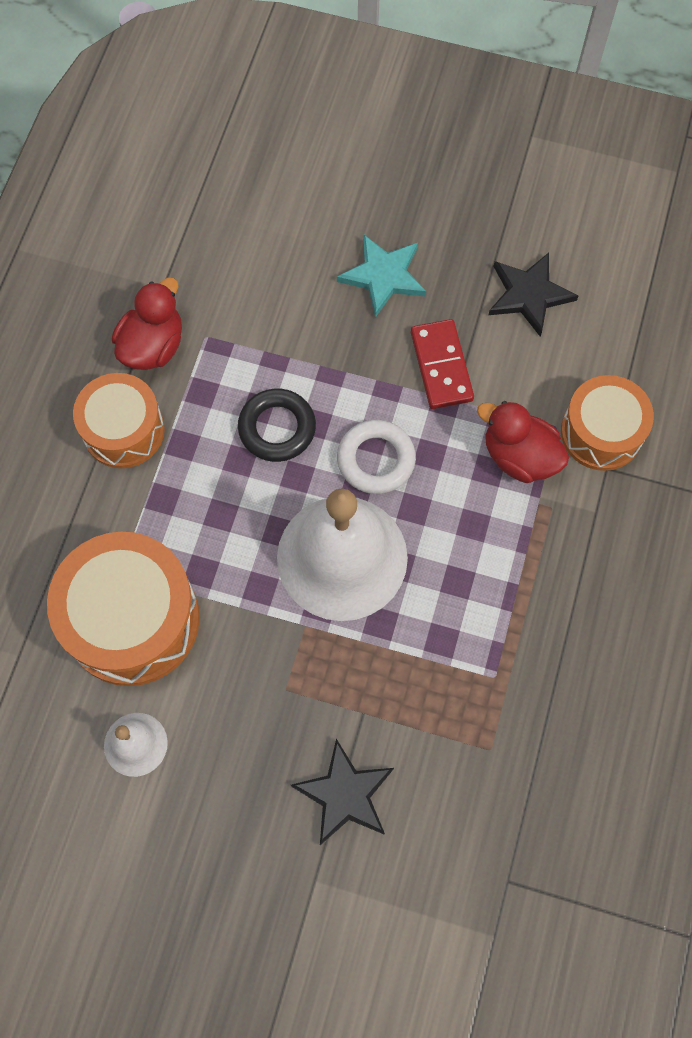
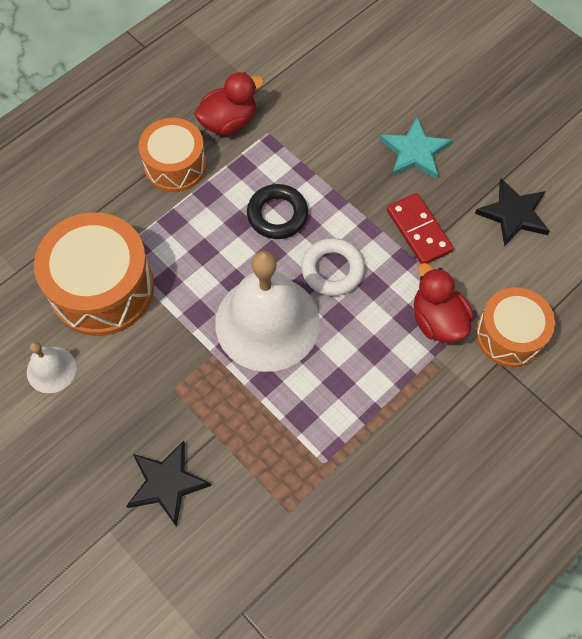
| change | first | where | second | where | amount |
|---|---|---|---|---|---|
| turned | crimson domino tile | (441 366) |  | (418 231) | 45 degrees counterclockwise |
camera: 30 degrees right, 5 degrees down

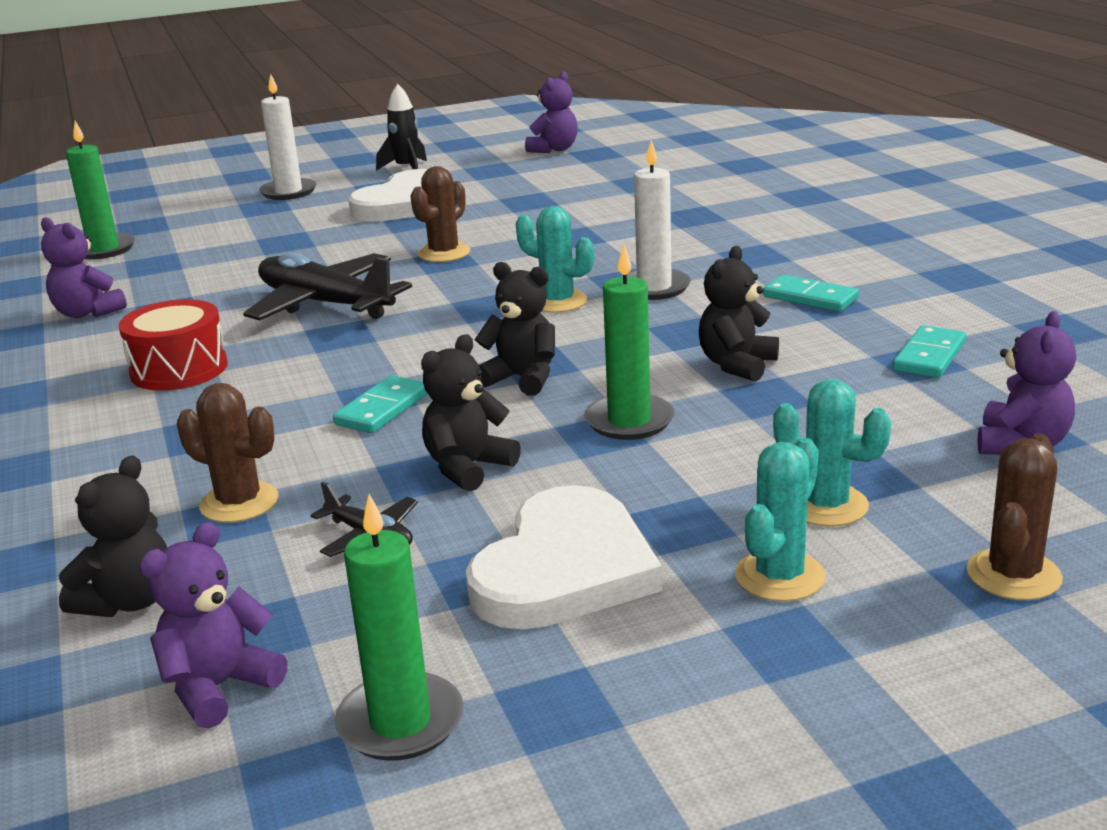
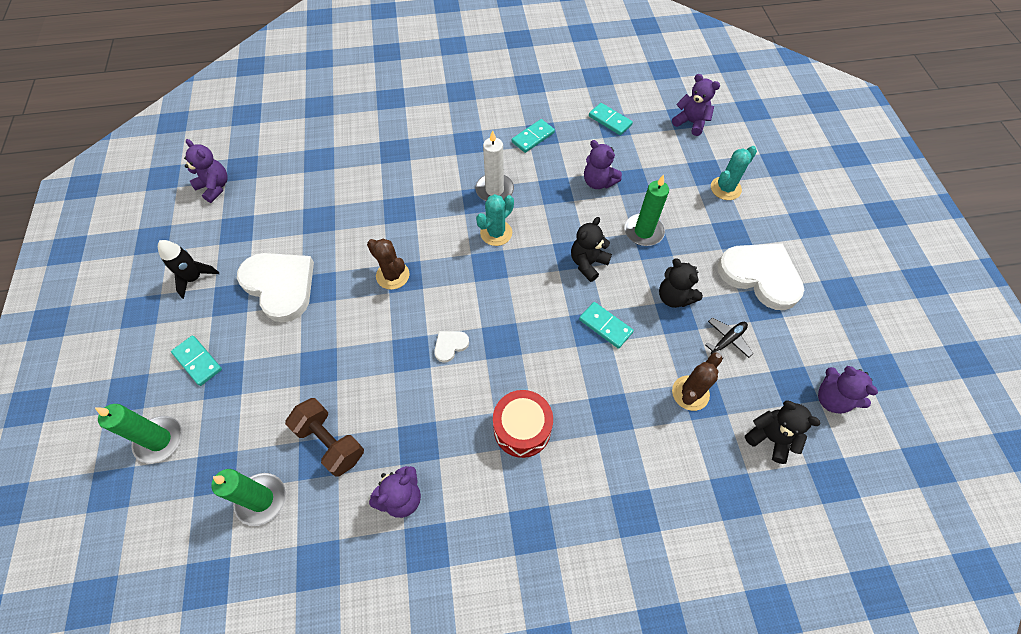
| change | first | where | second | where | amount |
|---|---|---|---|---|---|
| replaced | ebony aeroplane | (325 304) | pure white heart shape | (450 345) |  |
| replaced | pure white candle | (288 192) | aqua domino tile | (198 361) |  |
| moved | emerald candle | (400 722) |  | (159 440) |  |
| recoloured | ebony teddy bear | (737 365) | violet teddy bear | (598 182) |  |
| removed | aqua prickly plant | (780 576) |  |  |  |
| removed | russet prickly plant | (1013 575) |  |  |  |
| added |  |  | russet dumbbell | (330 442) |  |
camera: 80 degrees left, 35 degrees up

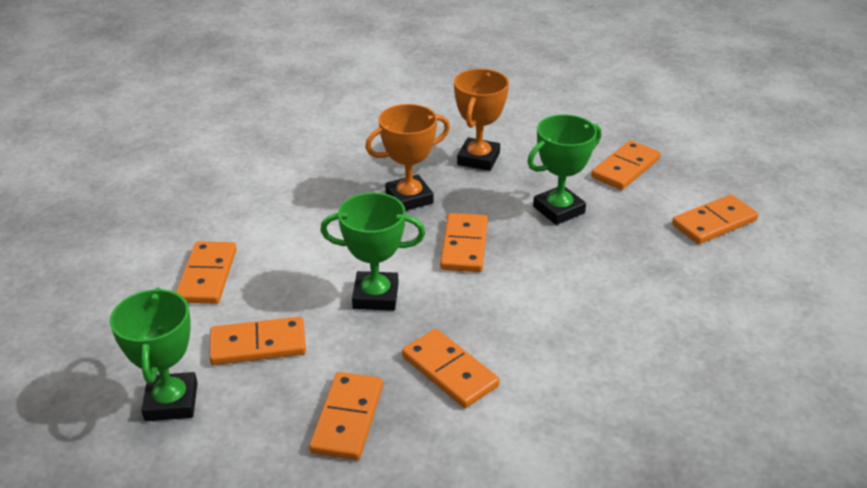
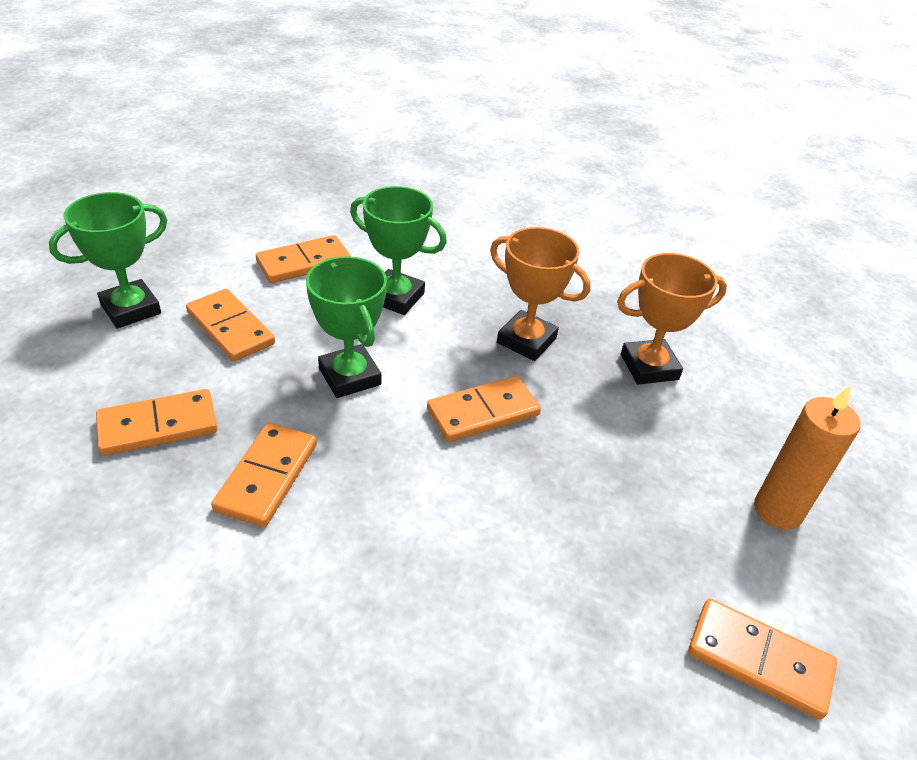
| change | first | where | second | where | amount |
|---|---|---|---|---|---|
| moved | emerald prize cup | (558 210) |  | (396 297) |  |
| replaced | bright orange domino tile | (625 168) | bright orange candle | (777 510) |  |
camera: 55 degrees right, 5 degrees up

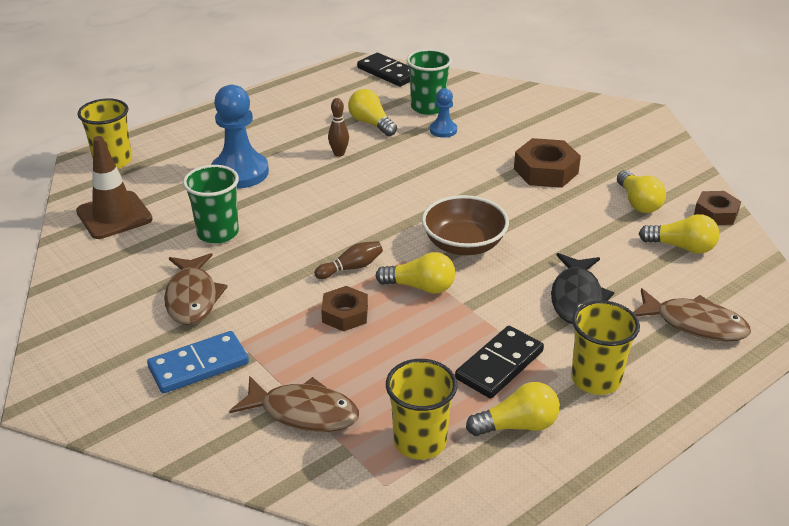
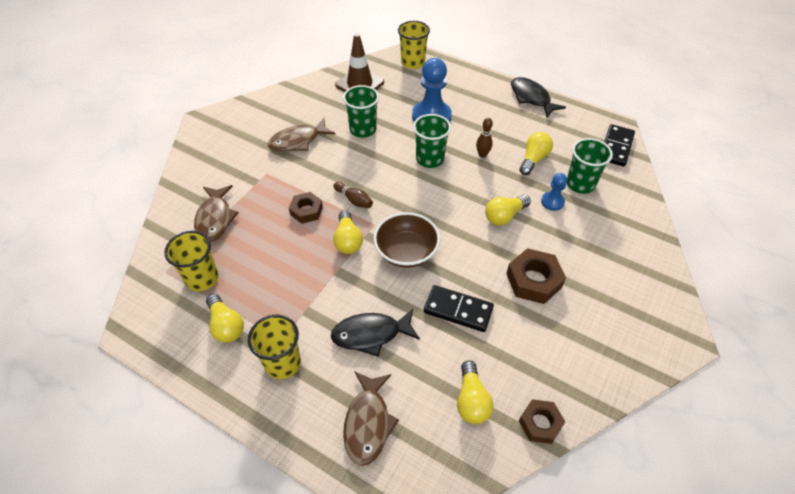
| change | first | where | second | where | amount |
|---|---|---|---|---|---|
| removed | royal blue domino tile | (198 365) |  |  |  |
| moved | ebony domino tile | (499 365) |  | (458 310) |  |
| moved | bright yellow light bulb | (638 203) |  | (504 216) |  |
| added |  |  | emerald tumbler | (430 159) |  |
| added |  |  | ebony toy fish | (531 98) |  |
camera: 70 degrees right, 15 degrees up

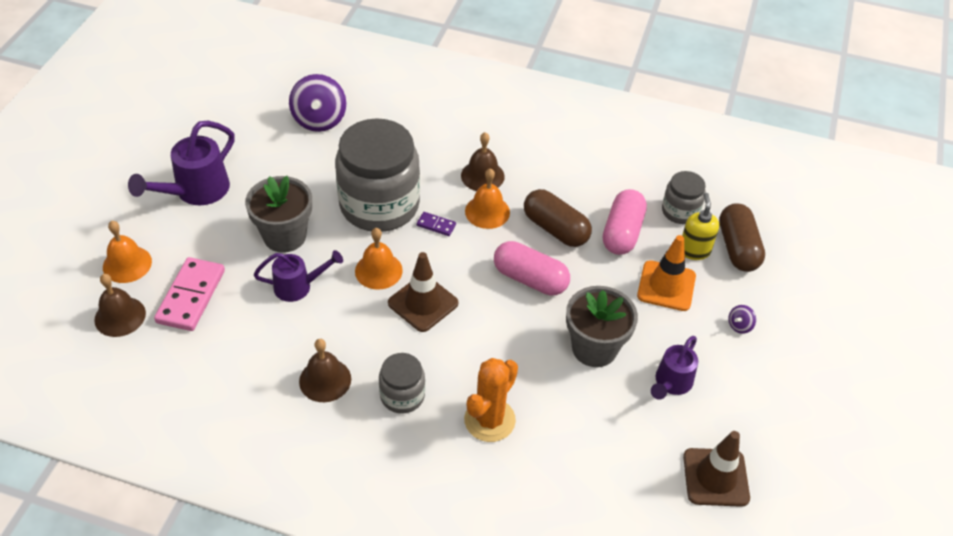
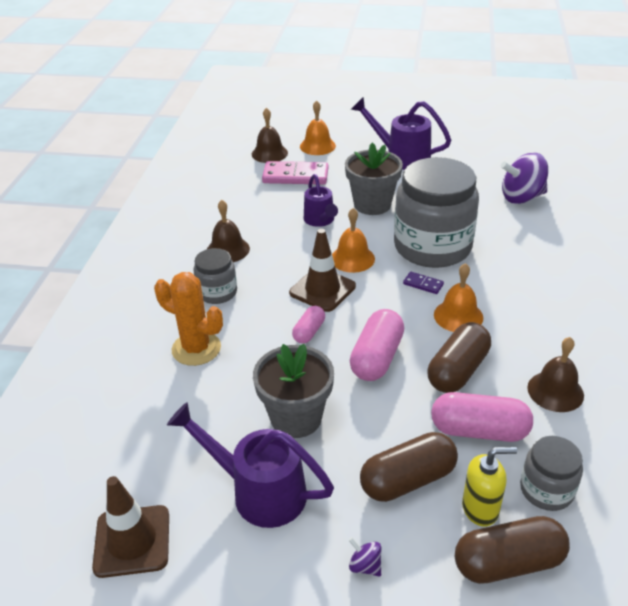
| change | first | where | second | where | amount |
|---|---|---|---|---|---|
| turned | violet domino tile | (436 225) |  | (423 284) | 75 degrees counterclockwise |
| moved | russet bell | (482 176) |  | (555 391) |  |
| replaced | bright orange road cone | (666 286) | russet pill shape | (408 480) |  |
| resized | violet watering can | (671 383) |  | (259 491) | x1.56 |
| added |  |  | rose-pink pill shape | (309 332) |  |
camera: 85 degrees right, 10 degrees down

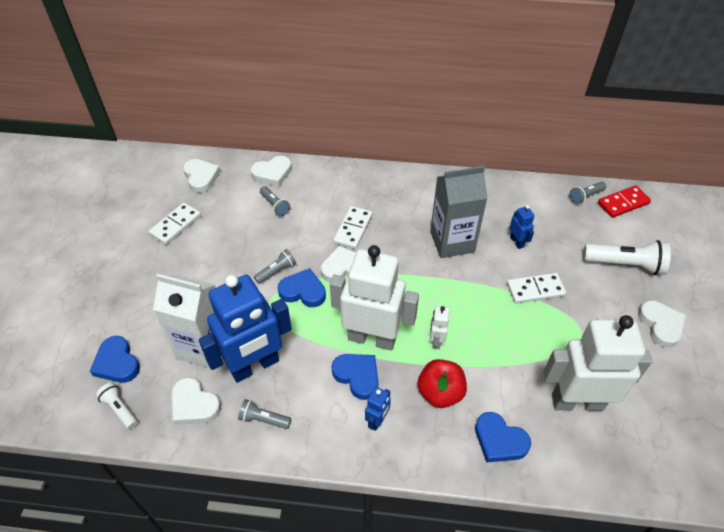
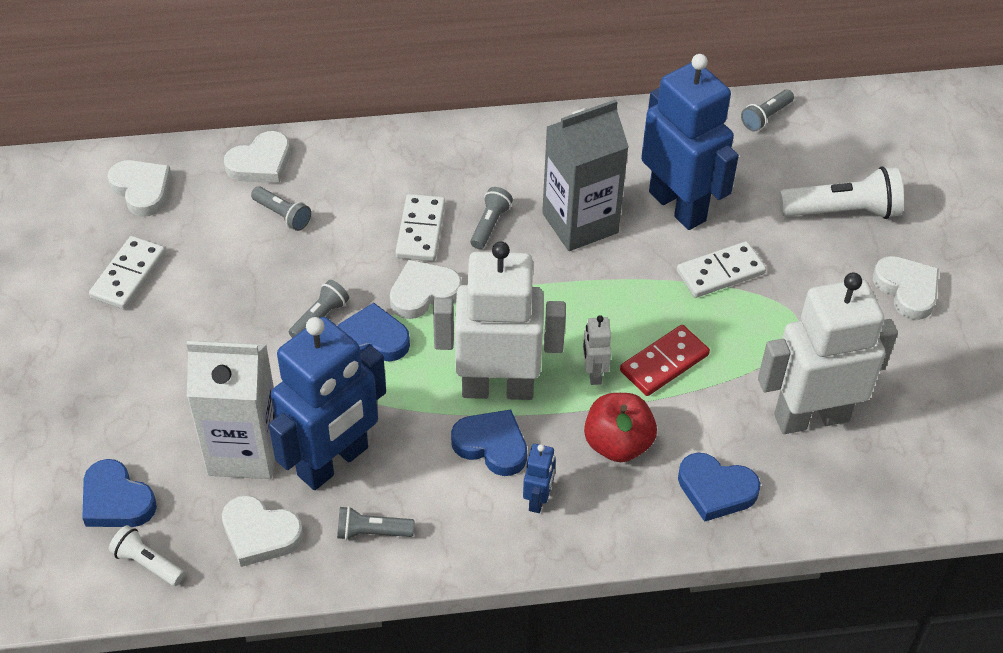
| change | first | where | second | where | amount |
|---|---|---|---|---|---|
| resized | royal blue robot figure | (517 242) |  | (678 206) | x2.40 |
| moved | crimson domino tile | (623 203) |  | (664 363) |  |
| added |  |  | ash-grey torch | (490 225) |  |
camera: 15 degrees left, 0 degrees up

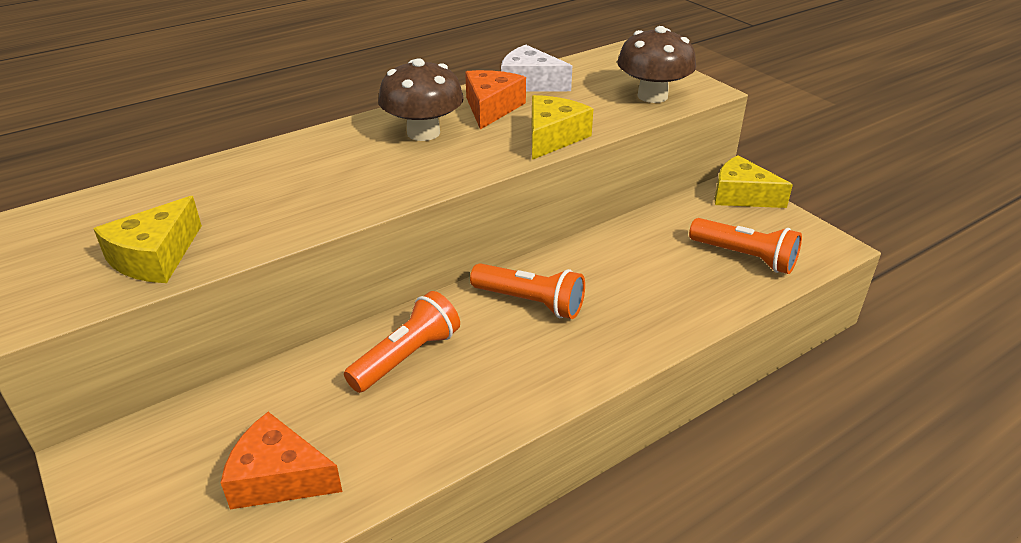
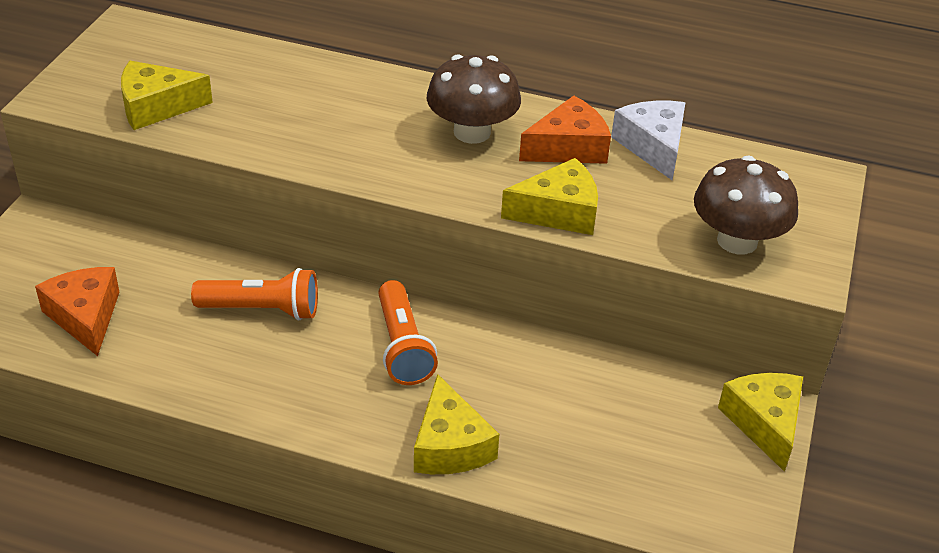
| change | first | where | second | where | amount |
|---|---|---|---|---|---|
| removed | bright orange torch | (745 257) |  |  |  |
| added |  |  | bright yellow piece of cheese | (450 445) |  |
camera: 50 degrees right, 5 degrees up

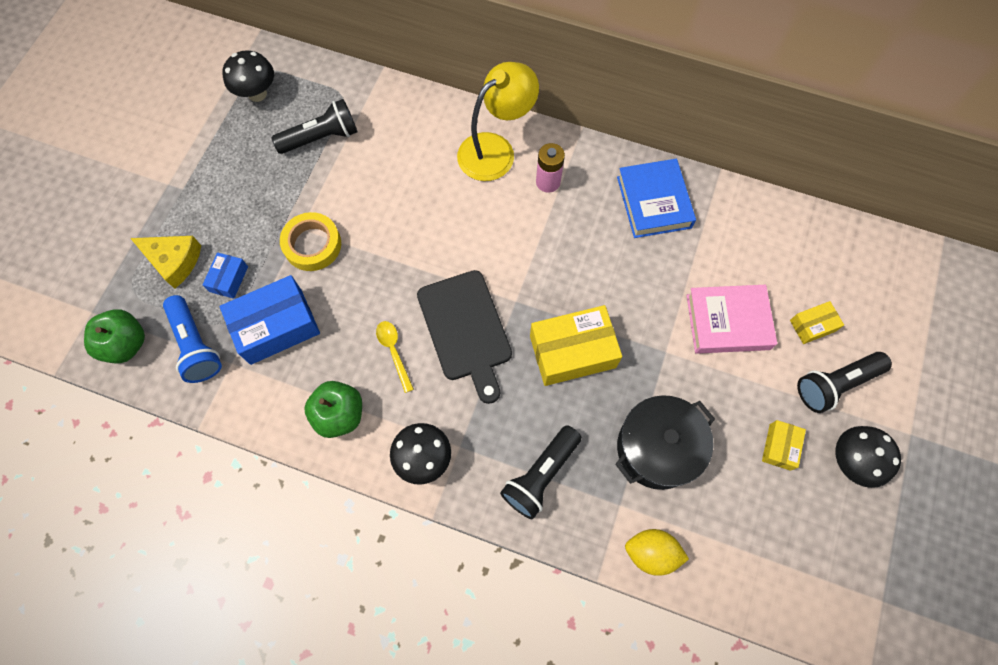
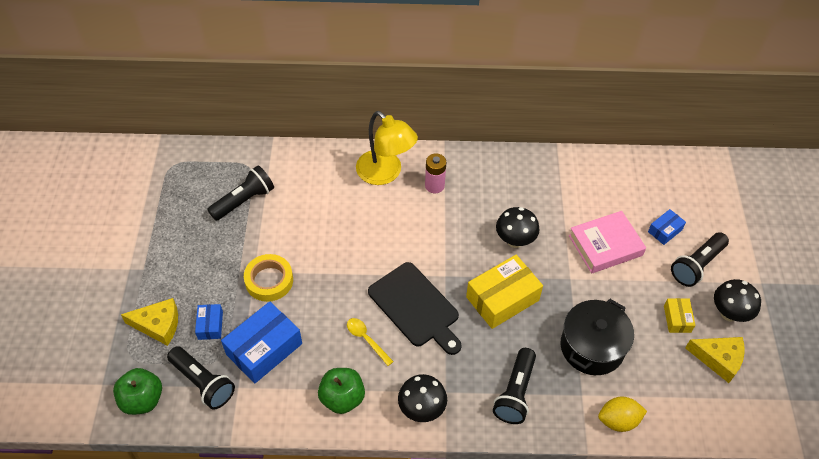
| change | first | where | second | where | amount |
|---|---|---|---|---|---|
| recoloured | royal blue torch | (196 345) | ebony torch | (203 383) |  |
| moved | ebony mushroom | (257 94) |  | (515 241) |  |
| turned | bright yellow reading lamp | (495 150) |  | (385 173) | 105 degrees clockwise |
| removed | royal blue hardback | (653 202) |  |  |  |
| recoloured | bright yellow package | (812 325) | royal blue package | (665 231) |  |
| added |  |  | bright yellow piece of cheese | (718 359) |  |
camera: 20 degrees left, 15 degrees down

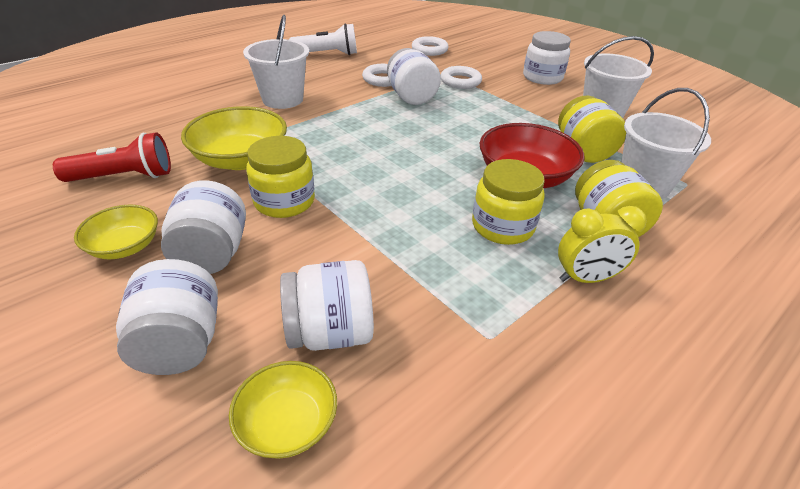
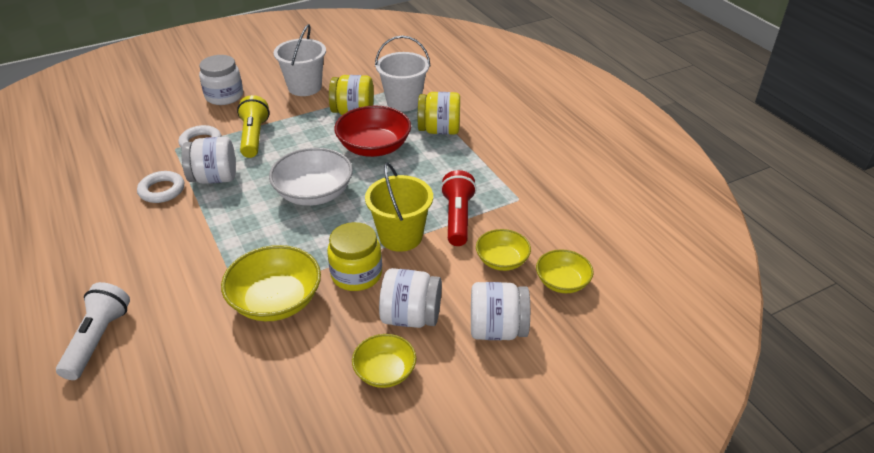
| change | first | where | second | where | amount |
|---|---|---|---|---|---|
| moved | crimson torch | (124 177) |  | (457 218) |  |
| removed | pure white bucket | (283 99) |  |  |  |
| replaced | pure white jar | (330 332) | bright yellow deep dish | (502 260) |  |
| moved | pure white torch | (327 54) |  | (98 339) |  |
| removed | pure white hoop | (429 50) |  |  |  |
| removed | bright yellow jar | (502 226) |  |  |  |
| removed | bright yellow alarm clock | (586 278) |  |  |  |
| added |  |  | bright yellow torch | (254 137) |  |
| added |  |  | pure white deep dish | (314 193) |  |
| added |  |  | bright yellow bucket | (401 236) |  |
camera: 75 degrees left, 0 degrees up

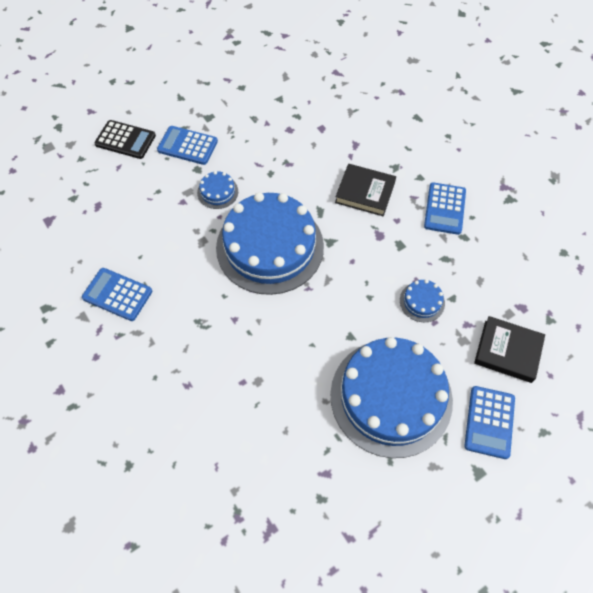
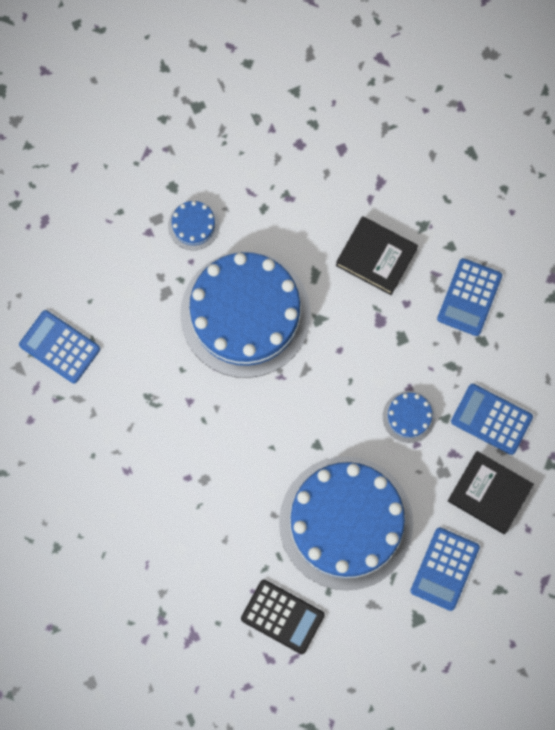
| change | first | where | second | where | amount |
|---|---|---|---|---|---|
| moved | ebony adding machine | (125 140) |  | (282 616) |  |
| moved | royal blue adding machine | (187 146) |  | (491 419) |  |
camera: 10 degrees right, 15 degrees up

